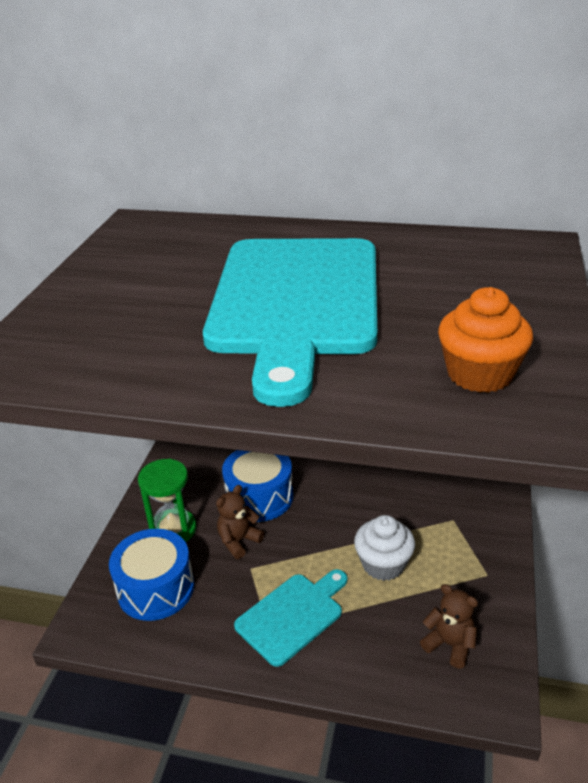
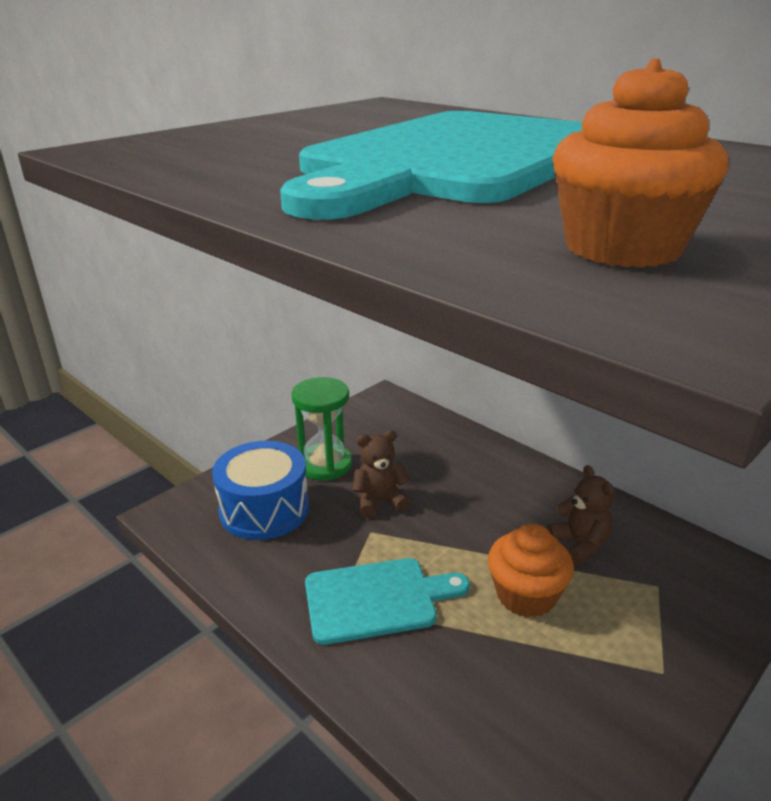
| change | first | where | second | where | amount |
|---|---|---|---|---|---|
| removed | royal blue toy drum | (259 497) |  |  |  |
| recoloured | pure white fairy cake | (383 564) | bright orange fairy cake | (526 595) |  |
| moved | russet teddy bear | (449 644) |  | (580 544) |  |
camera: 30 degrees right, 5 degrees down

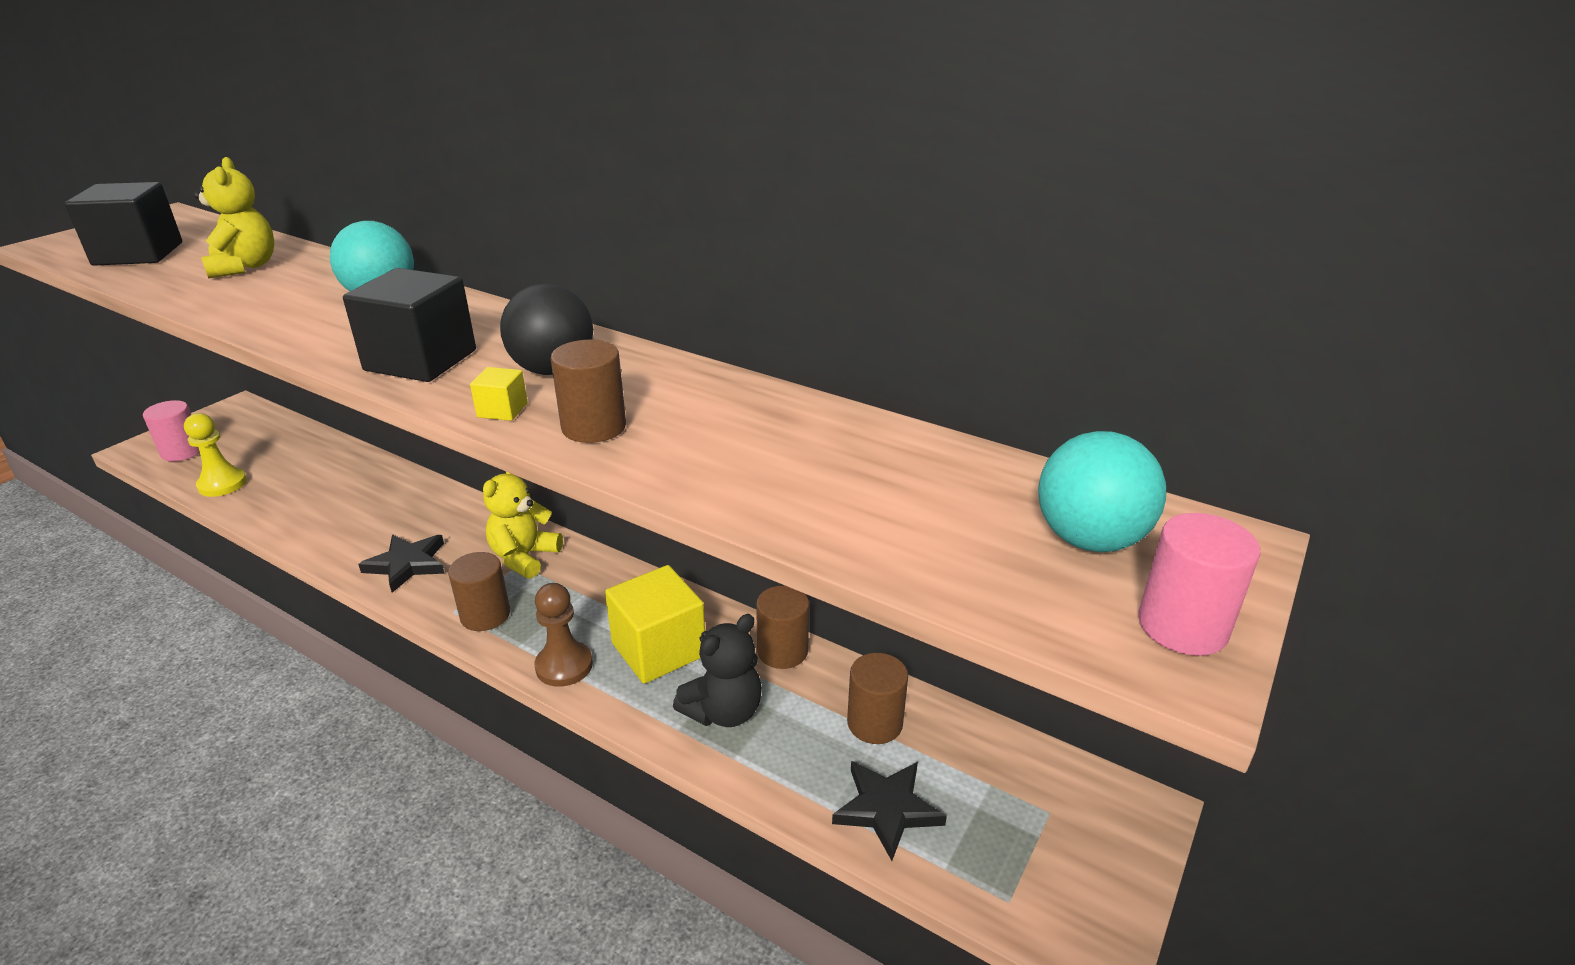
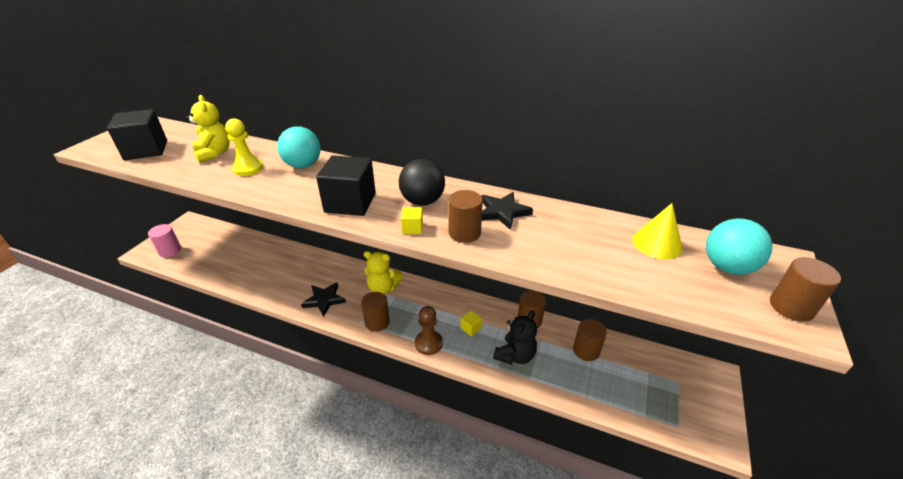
| change | first | where | second | where | amount |
|---|---|---|---|---|---|
| moved | bright yellow pawn | (222 484) |  | (248 168) |  |
| turned | bright yellow teddy bear | (524 557) |  | (383 288) | 90 degrees counterclockwise |
| resized | bright yellow cube | (658 649) |  | (470 328) | x0.44 |
| moved | ebony star shape | (887 809) |  | (503 212) |  |
| recoloured | rose-pink solid cylinder | (1182 626) | russet solid cylinder | (791 307) |  |
| added |  |  | bright yellow cone | (657 243) |  |
camera: 10 degrees left, 5 degrees up

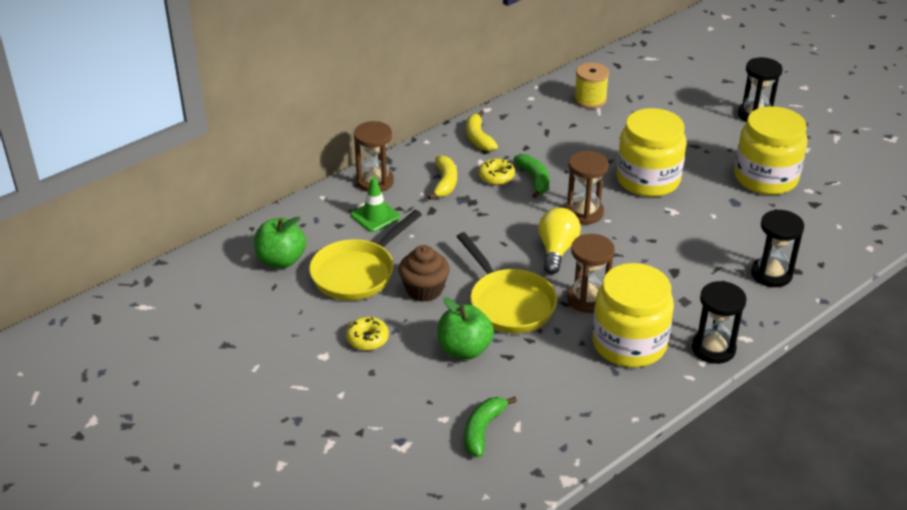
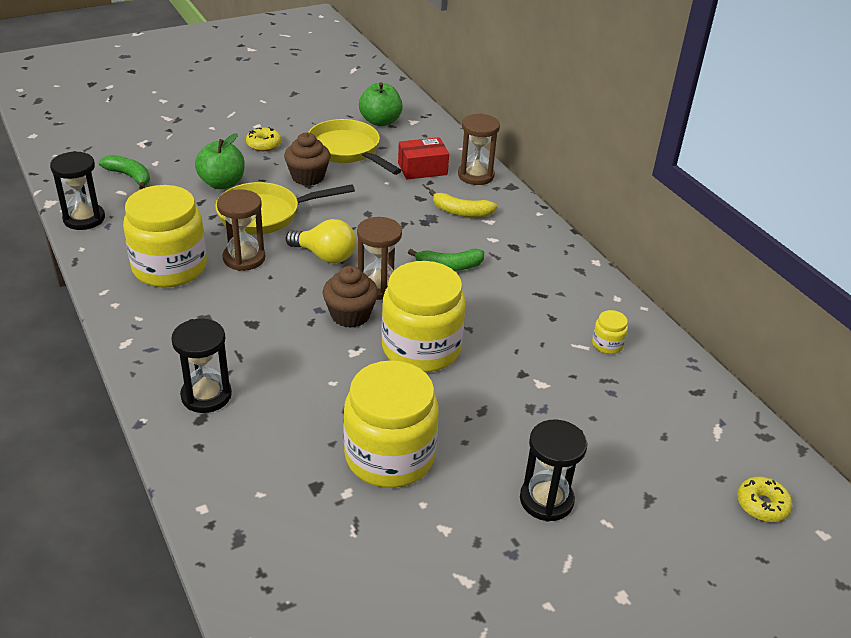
| change | first | where | second | where | amount |
|---|---|---|---|---|---|
| replaced | emerald road cone | (375 216) | crimson package | (422 169) |  |
| removed | bright yellow toy banana | (478 138) |  |  |  |
| moved | bright yellow glazed donut | (496 177) |  | (762 505) |  |
| replaced | bright yellow reel of thread | (590 100) | bright yellow jar | (607 344) |  |
| moved | ebony sandglass | (713 348) |  | (84 219) |  |
| added |  |  | russet fairy cake | (350 315) |  |
camera: 100 degrees right, 0 degrees up

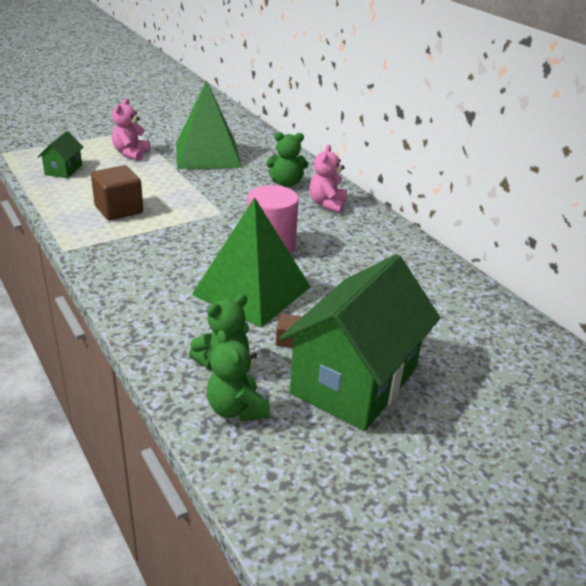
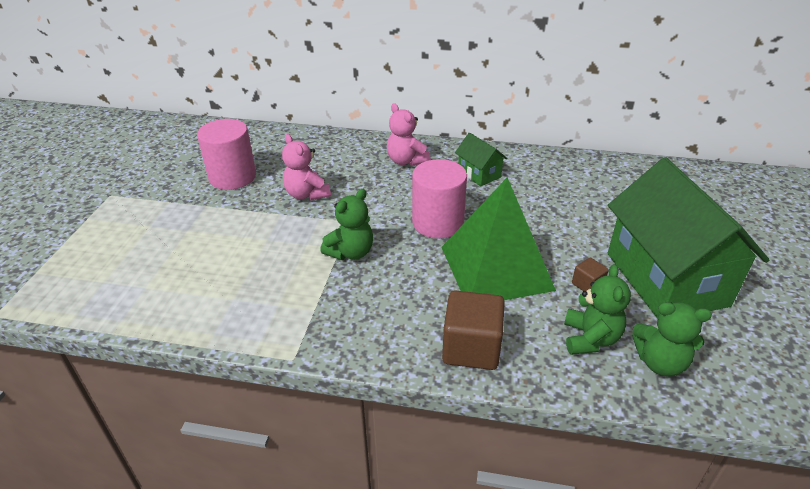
| change | first | where | second | where | amount |
|---|---|---|---|---|---|
| moved | emerald toy house | (63 170) |  | (479 174) |  |
| moved | russet cube | (119 209) |  | (471 348) |  |
| moved | rose-pink teddy bear | (131 153) |  | (307 194) |  |
| replaced | emerald pyramid shape | (208 155) | rose-pink solid cylinder | (232 177) |  |
| moved | emerald teddy bear | (286 183) |  | (351 252) |  |
camera: 45 degrees left, 5 degrees up

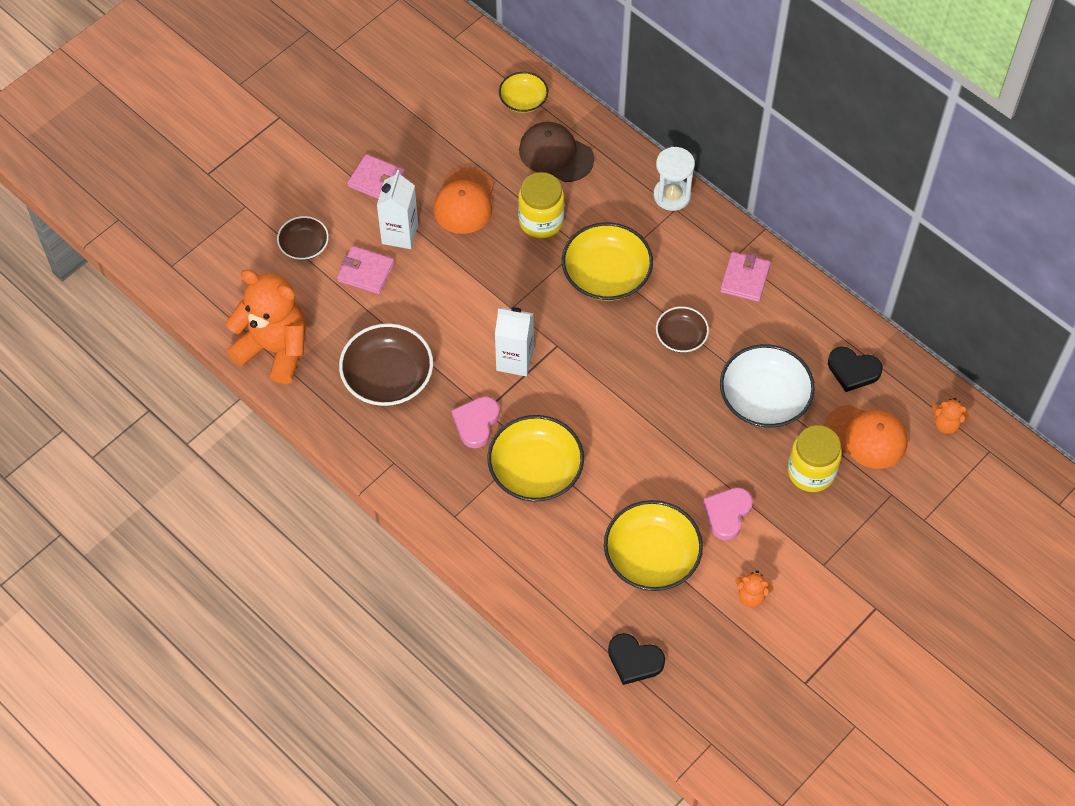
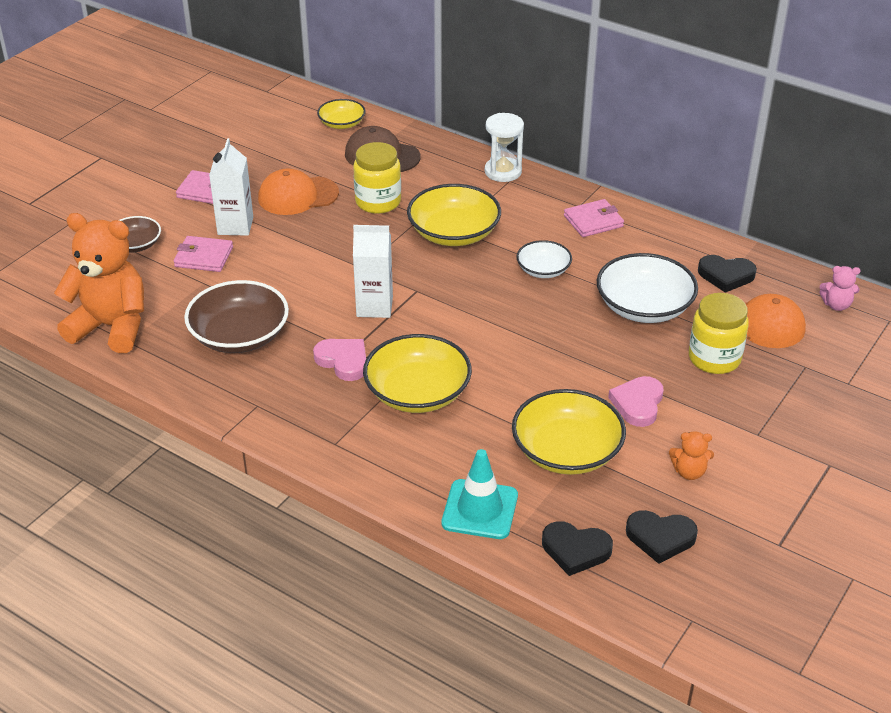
| change | first | where | second | where | amount |
|---|---|---|---|---|---|
| turned | bright orange peaked cap | (464 201) |  | (298 196) | 75 degrees clockwise |
| turned | rose-pink heart shape | (476 423) |  | (343 361) | 120 degrees clockwise |
| recoloured | russet deep dish | (681 337) | pure white deep dish | (543 270) |  |
| turned | rose-pink card wallet | (745 278) |  | (593 221) | 60 degrees clockwise |
| recoloured | bright orange teddy bear | (946 424) | rose-pink teddy bear | (836 305) |  |
| added |  |  | aqua road cone | (480 509) |  |
| added |  |  | ebony heart shape | (660 538) |  |
camera: 10 degrees left, 20 degrees down

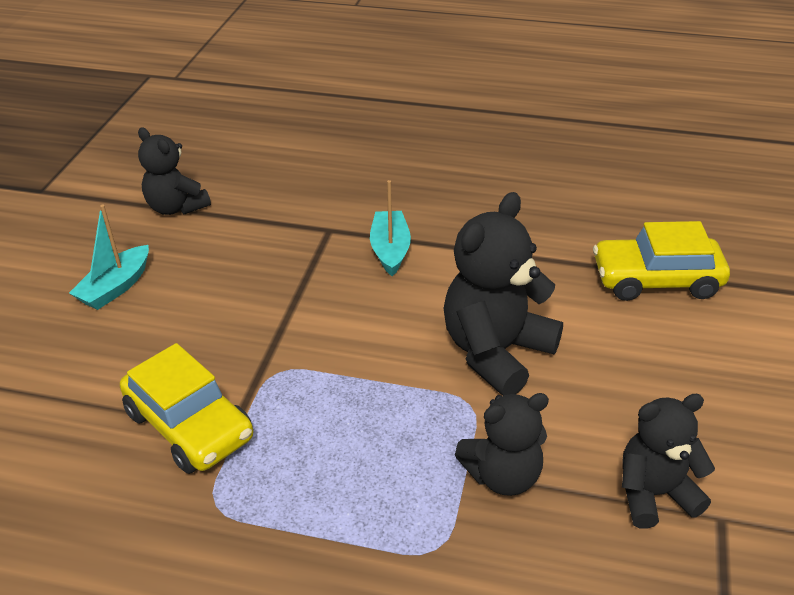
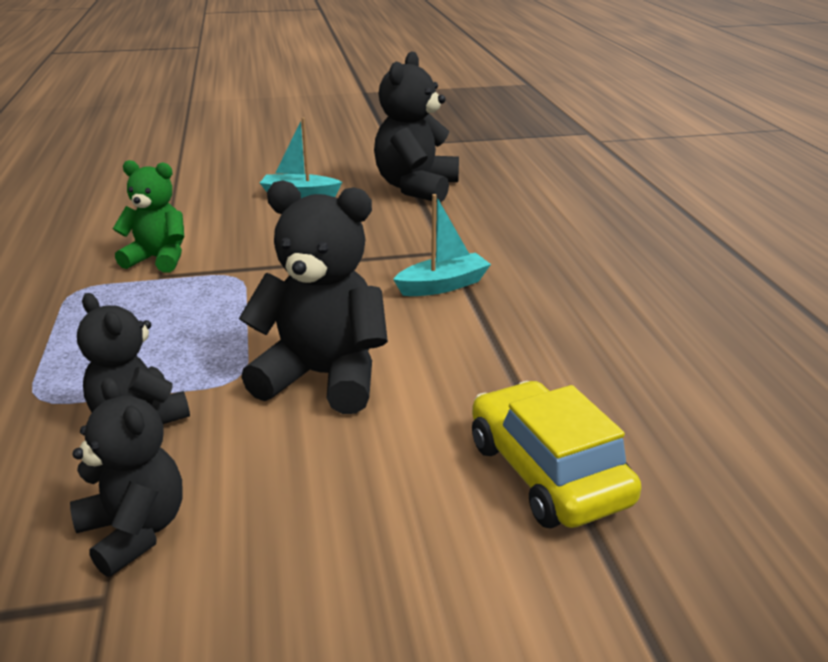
| change | first | where | second | where | amount |
|---|---|---|---|---|---|
| replaced | bright yellow car | (189 425) | emerald teddy bear | (158 259) |  |
| resized | ebony teddy bear | (176 207) |  | (416 188) | x1.56 |
camera: 65 degrees right, 10 degrees down

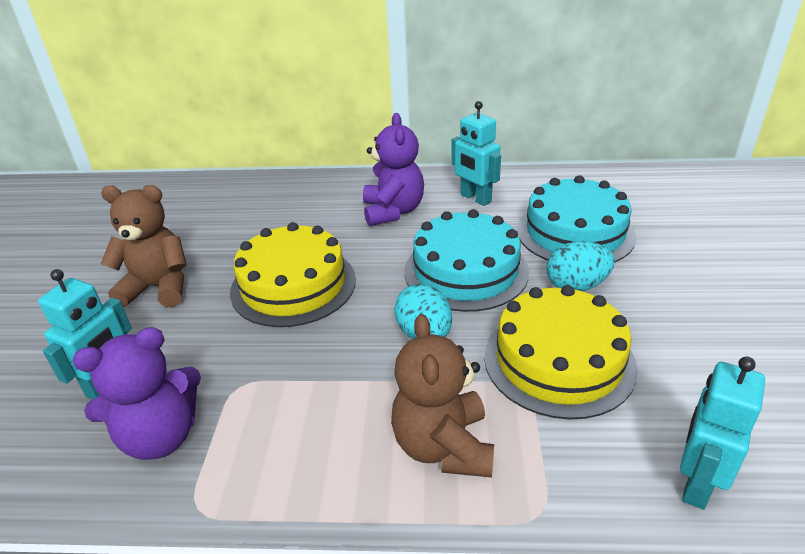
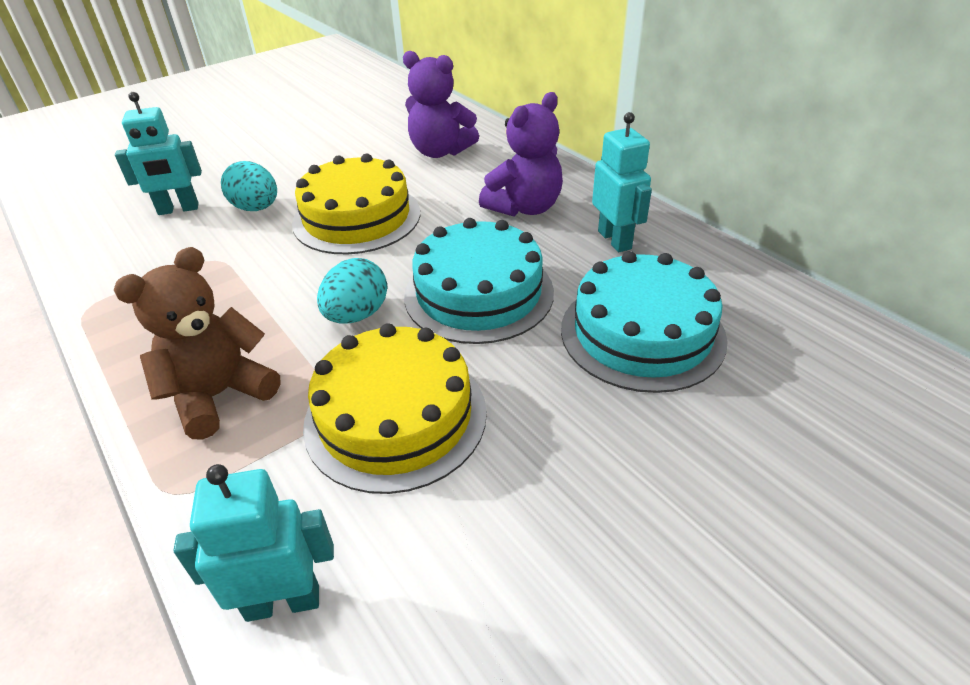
| change | first | where | second | where | amount |
|---|---|---|---|---|---|
| moved | violet teddy bear | (160 436) |  | (440 151) |  |
| removed | russet teddy bear | (158 287) |  |  |  |
| turned | aqua robot figure | (475 198) |  | (615 240) | 150 degrees clockwise |
| moved | aqua toy egg | (576 286) |  | (256 208) |  |
camera: 50 degrees right, 5 degrees up

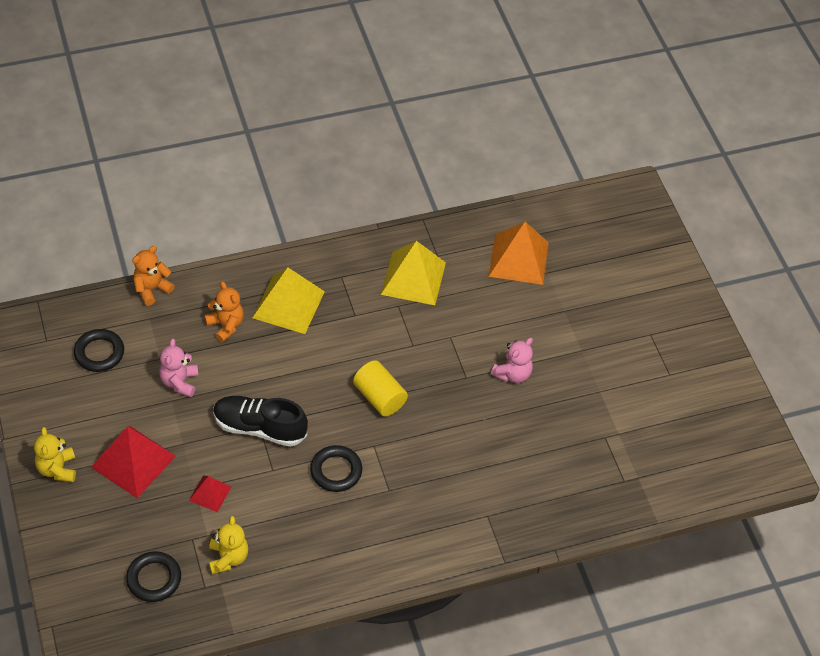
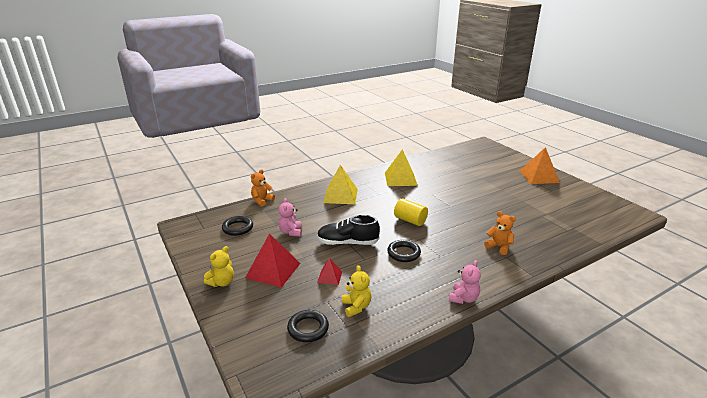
| change | first | where | second | where | amount |
|---|---|---|---|---|---|
| turned | bright yellow teddy bear | (57 469) |  | (222 282) | 120 degrees counterclockwise |
| moved | bright orange teddy bear | (226 325) |  | (499 247) |  |
| moved | bright orange pyramid shape | (518 259) |  | (539 176) |  |
| moved | rose-pink teddy bear | (512 374) |  | (463 298) |  |
camera: 10 degrees left, 25 degrees down

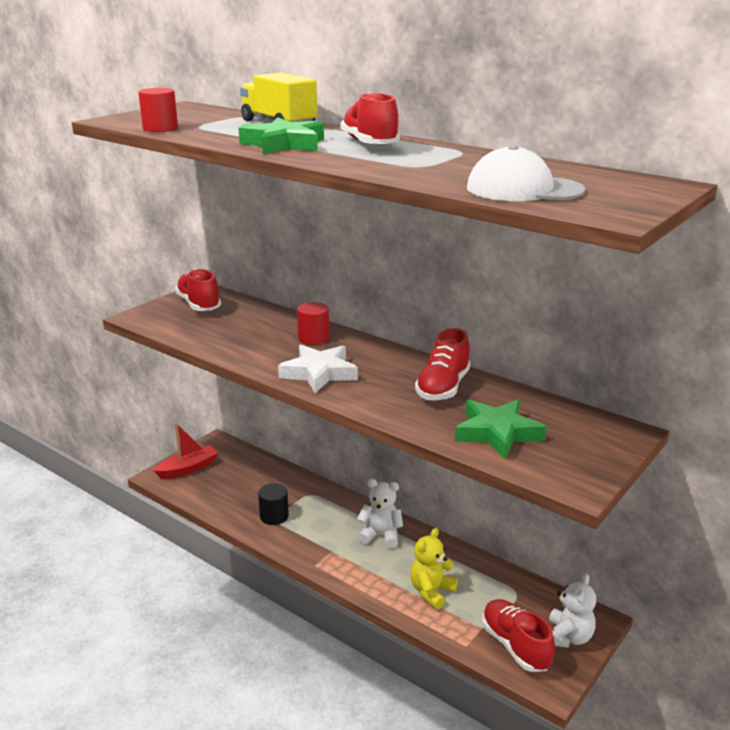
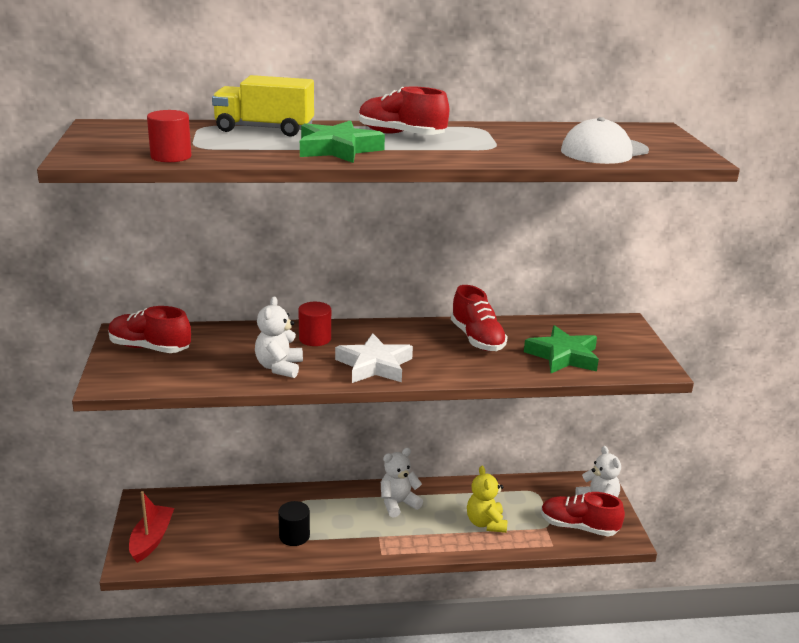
| change | first | where | second | where | amount |
|---|---|---|---|---|---|
| added |  |  | pure white teddy bear | (279 367) |  |
camera: 45 degrees left, 0 degrees up

